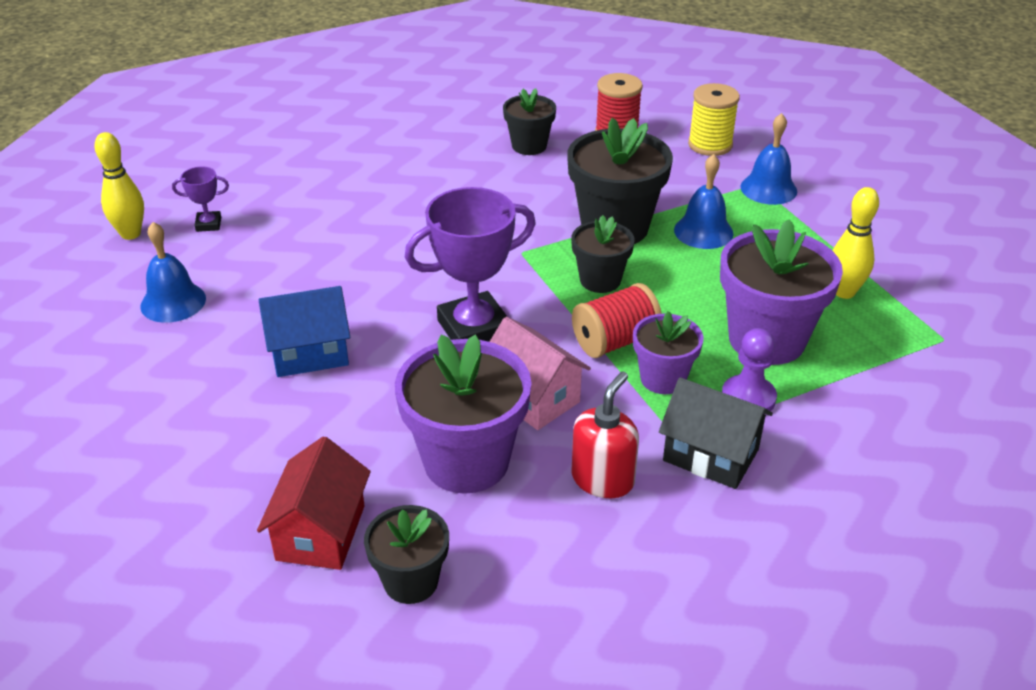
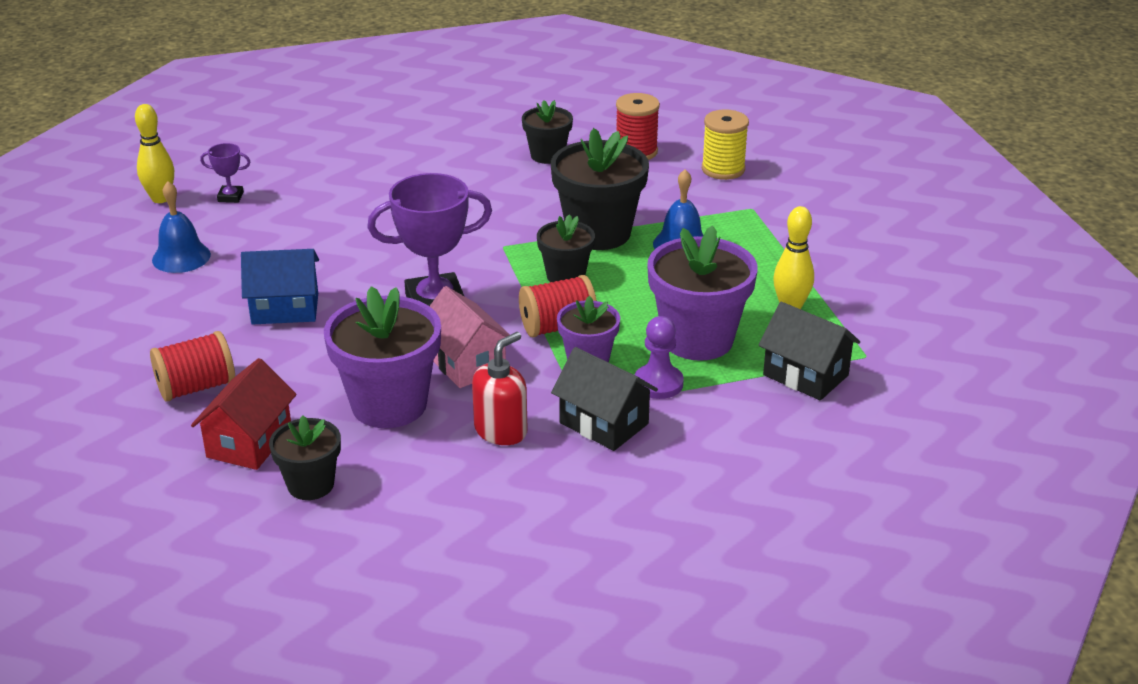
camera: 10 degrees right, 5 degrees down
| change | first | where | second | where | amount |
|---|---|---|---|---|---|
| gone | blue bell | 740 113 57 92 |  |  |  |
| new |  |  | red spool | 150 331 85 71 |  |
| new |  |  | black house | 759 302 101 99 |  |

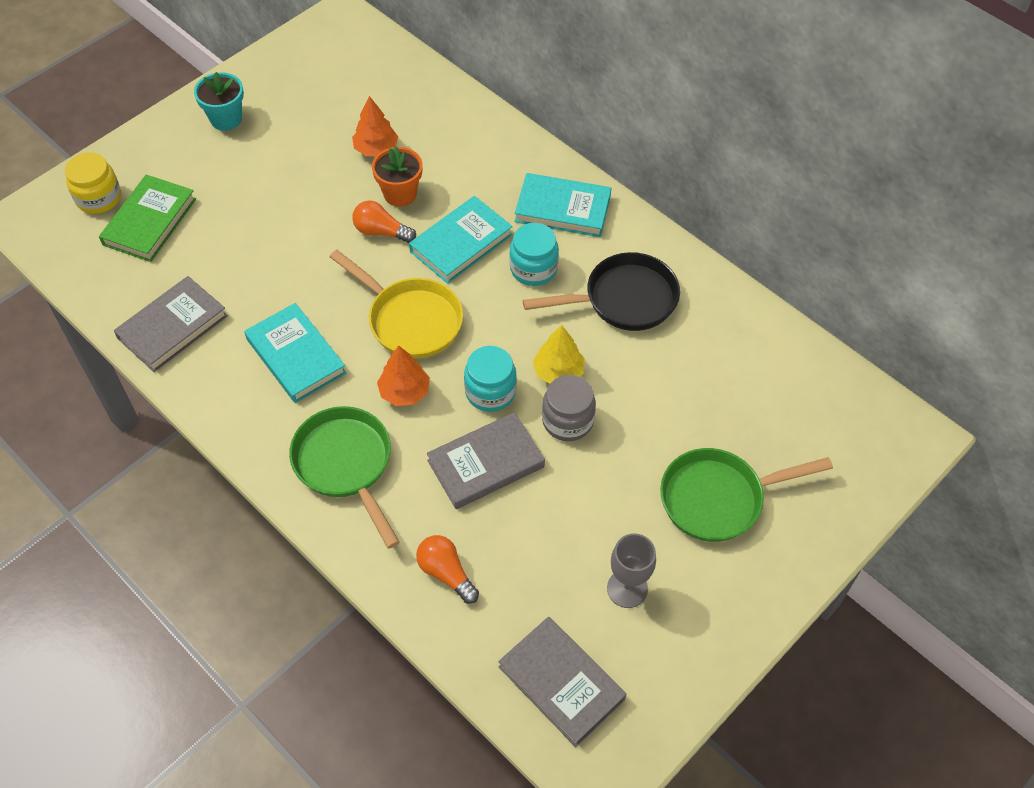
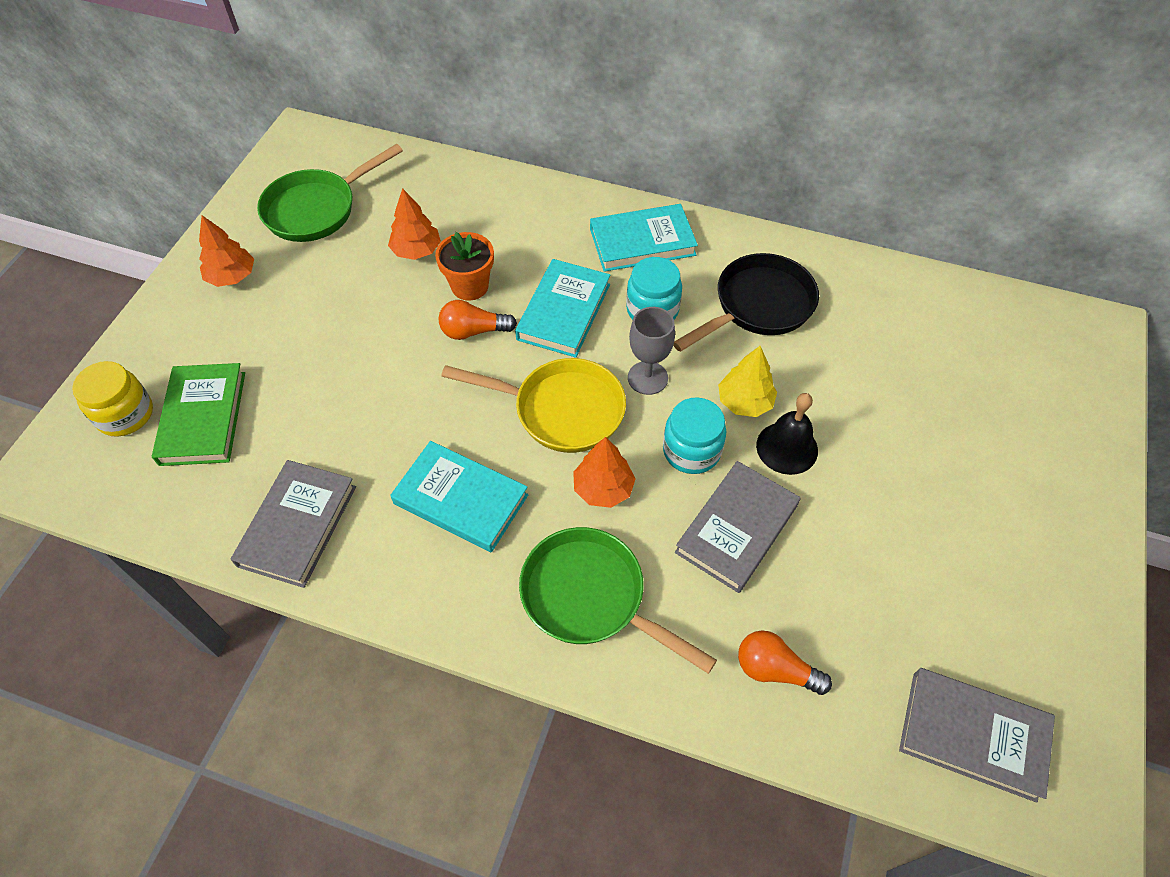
camera: 25 degrees left, 0 degrees up
| change | first | where | second | where | amount |
|---|---|---|---|---|---|
| shifted | grey goblet | 607 533 49 75 |  | 628 307 47 88 |  |
| shifted | green pan | 660 448 173 94 |  | 257 144 146 98 |  |
| swapped | turquoise flower pot | 194 72 50 59 | orange tree | 199 215 55 72 |  |
| swapped | grey jar | 542 375 54 66 | black bell | 756 393 62 82 |  |

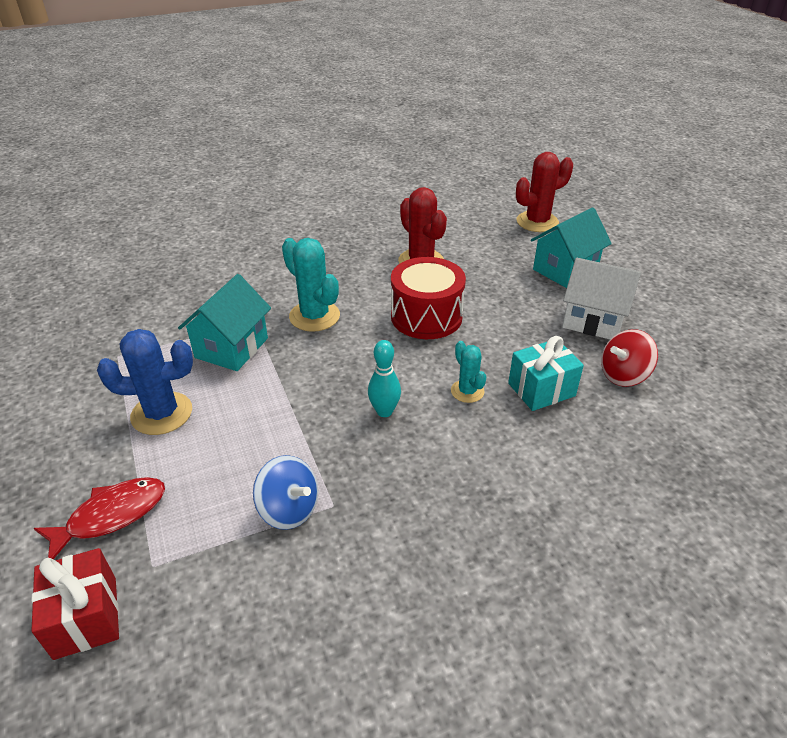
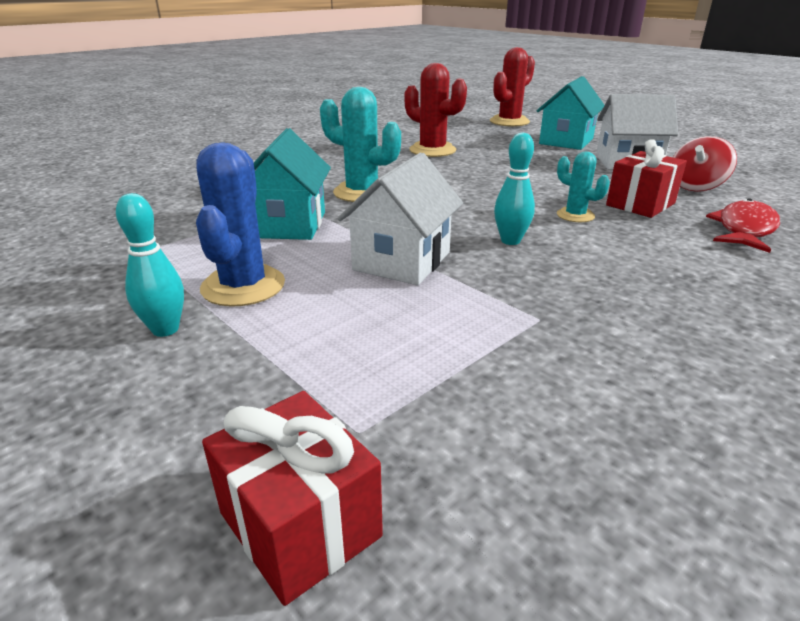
camera: 20 degrees left, 10 degrees down
| change | first | where | second | where | amount |
|---|---|---|---|---|---|
| gone | blue spinning top | 253 455 65 75 |  |  |  |
| gone | red drum | 391 257 75 82 |  |  |  |
| new |  |  | turquoise bowling pin | 116 193 68 144 |  |
| new |  |  | white house | 337 152 126 133 |  |
| shifted | red fish | 34 477 131 82 |  | 706 198 74 55 |  |
| repainted | turquoise gift | 508 336 76 75 | red gift | 606 139 81 79 |  |
| rotated | blue cactus | 97 329 96 106 |  | 196 143 89 164 | 60 degrees counterclockwise |

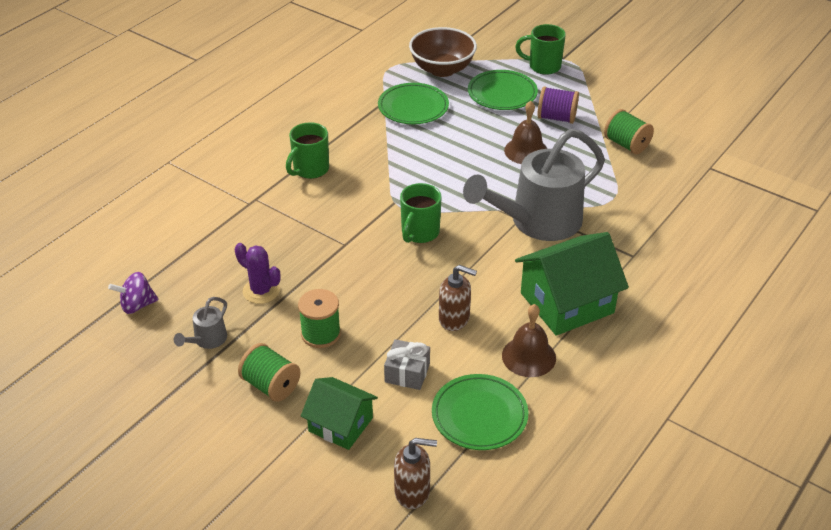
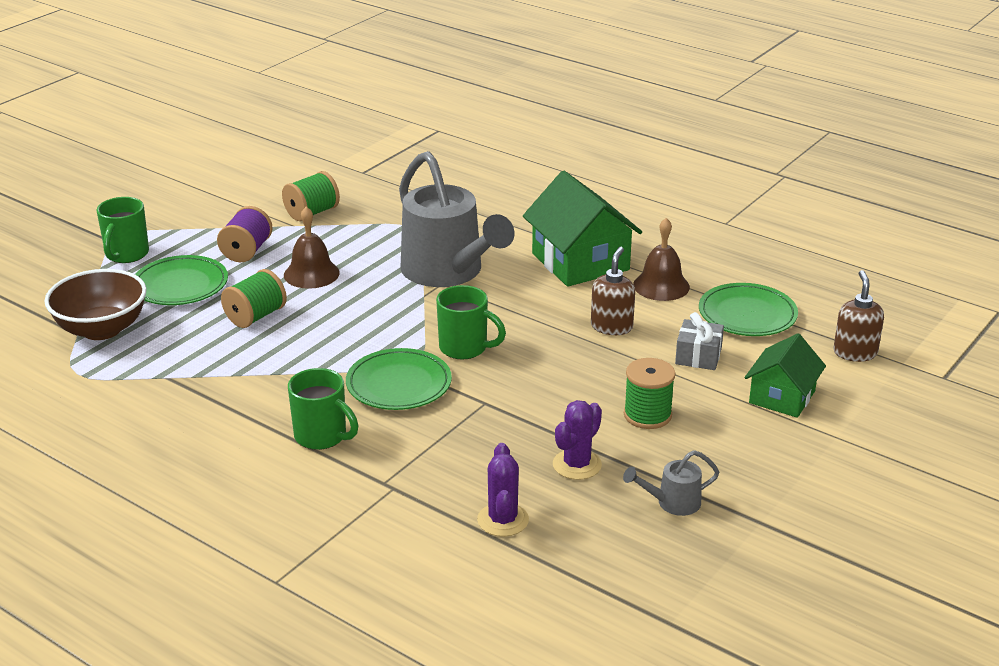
camera: 90 degrees left, 10 degrees down
| change | first | where | second | where | amount |
|---|---|---|---|---|---|
| gone | purple spinning top | 108 272 51 42 |  |  |  |
| new |  |  | purple cactus | 477 443 52 94 |  |
| shifted | green spool | 238 343 62 59 |  | 221 269 66 59 |  |
| shifted | green plate | 378 83 71 41 |  | 346 348 106 62 |  |
| rotated | grey watering can | 174 297 53 52 |  | 623 450 96 66 | 135 degrees clockwise |

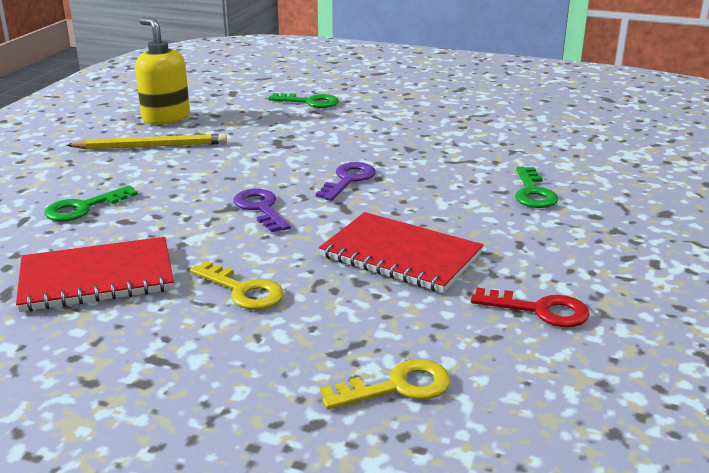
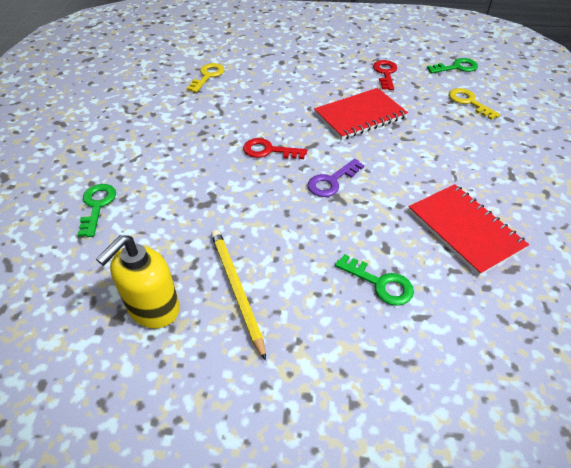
camera: 105 degrees left, 20 degrees up
| change | first | where | second | where | amount |
|---|---|---|---|---|---|
| shifted | yellow key | 190 261 94 49 |  | 187 63 38 30 |  |
| shifted | green key | 515 167 43 41 |  | 427 58 51 15 |  |
| repainted | purple key | 316 162 60 39 | red key | 243 138 64 21 |  |
| rotated | red notebook | 319 212 164 81 |  | 314 88 94 52 | 45 degrees clockwise |

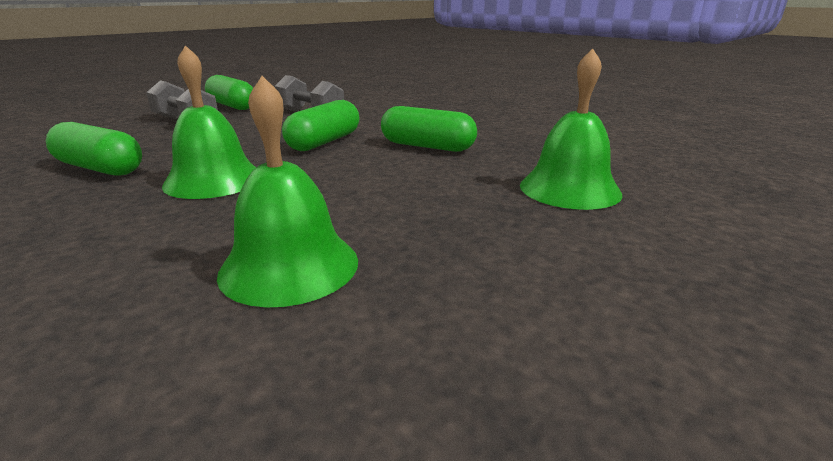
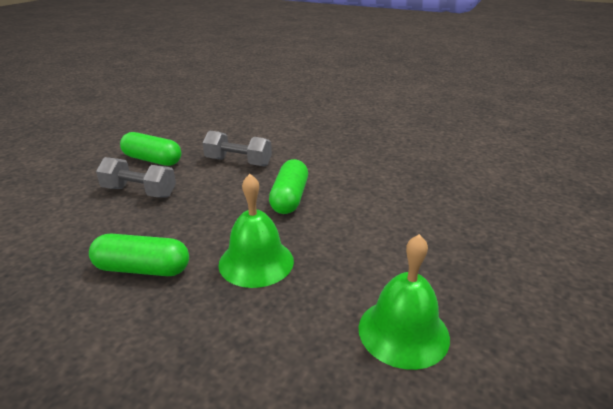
camera: 20 degrees left, 5 degrees up
| change | first | where | second | where | amount |
|---|---|---|---|---|---|
| gone | green capsule | 381 106 96 46 |  |  |  |
| gone | green bell | 520 48 103 162 |  |  |  |

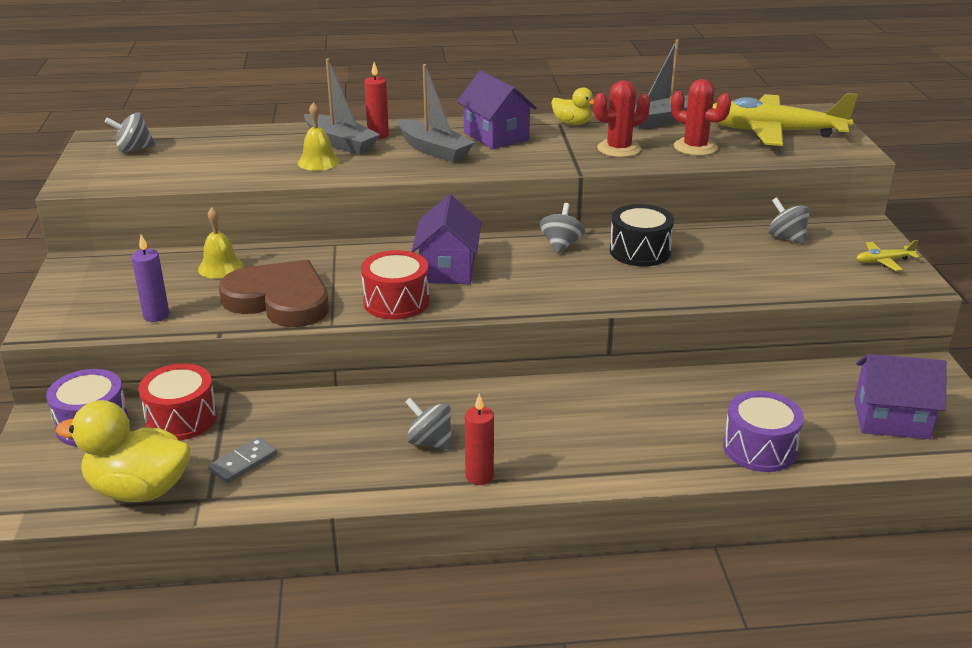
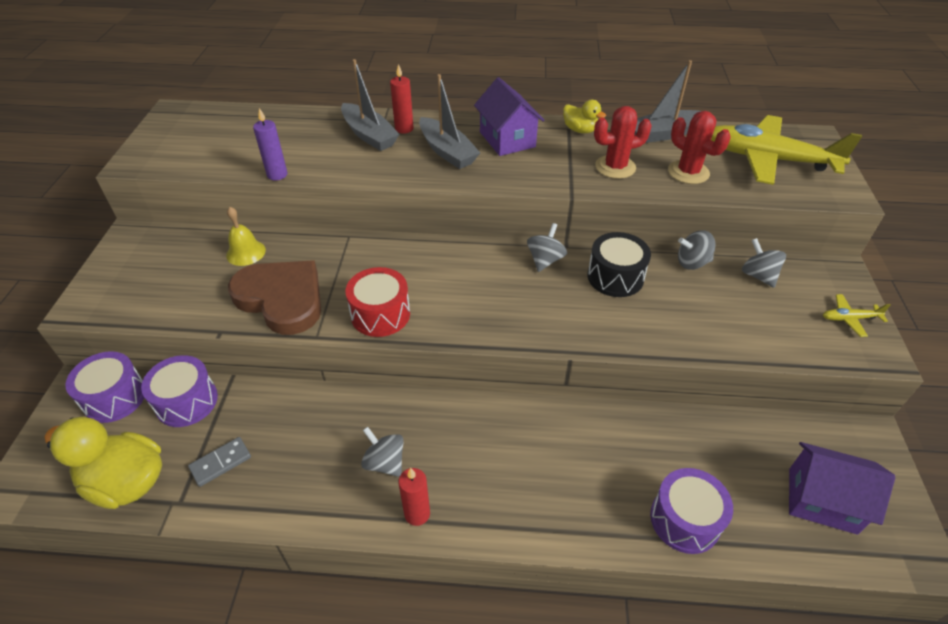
camera: 10 degrees right, 15 degrees up
| change | first | where | second | where | amount |
|---|---|---|---|---|---|
| gone | yellow bell | 298 102 42 69 |  |  |  |
| gone | purple house | 412 195 69 89 |  |  |  |
| shifted | grey spinning top | 105 112 50 40 |  | 678 231 38 39 |  |
| shifted | purple candle | 132 235 37 87 |  | 253 108 35 72 |  |
| repainted | red drum | 138 364 79 76 | purple drum | 141 355 77 72 |  |

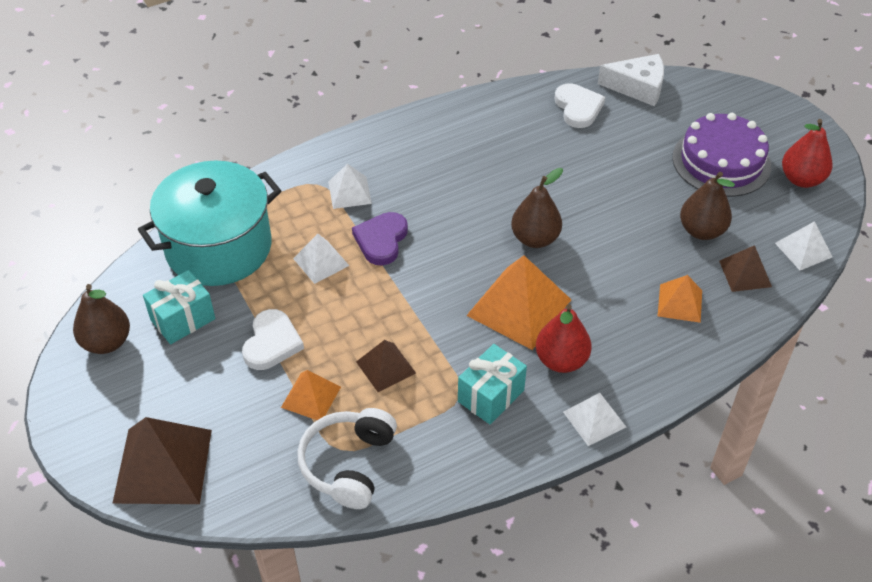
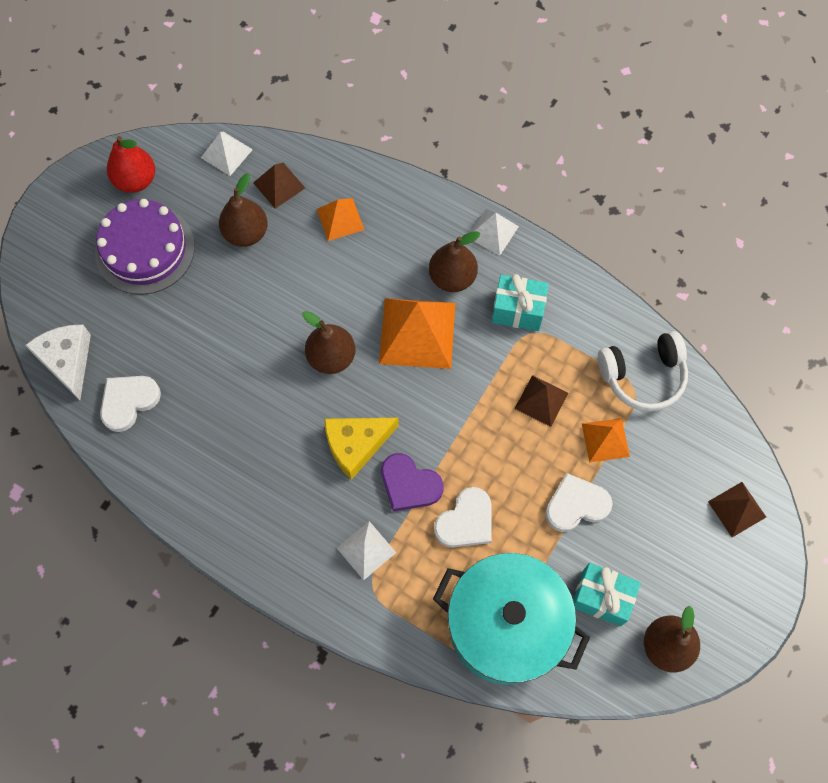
camera: 120 degrees left, 20 degrees up
| change | first | where | second | where | amount |
|---|---|---|---|---|---|
| new |  |  | yellow cheese | 324 418 75 62 |  |
| swapped | white pyramid | 293 234 56 50 | white heart | 434 487 57 60 |  |
| repainted | red pear | 536 304 56 69 | brown pear | 429 231 51 61 |  |
| rotated | purple heart | 352 212 56 54 |  | 381 453 63 58 | 45 degrees clockwise |
| scaled | brown pyramid | 112 417 100 87 |  | 708 482 58 55 | x0.55 |

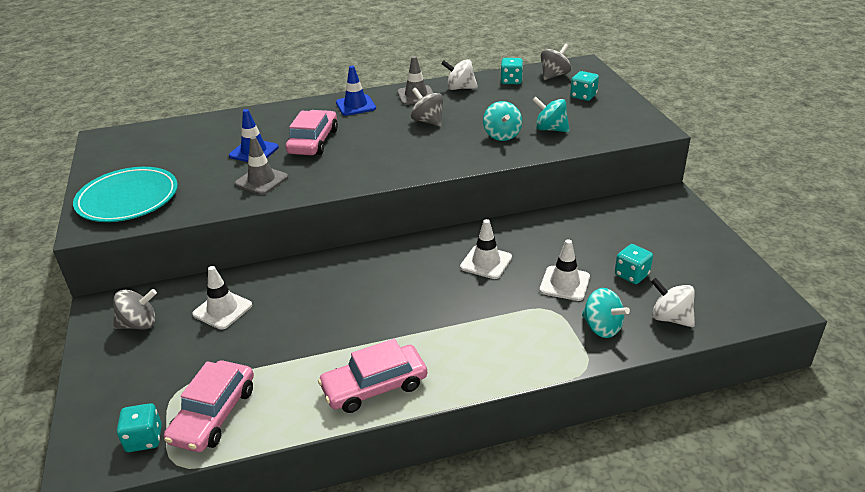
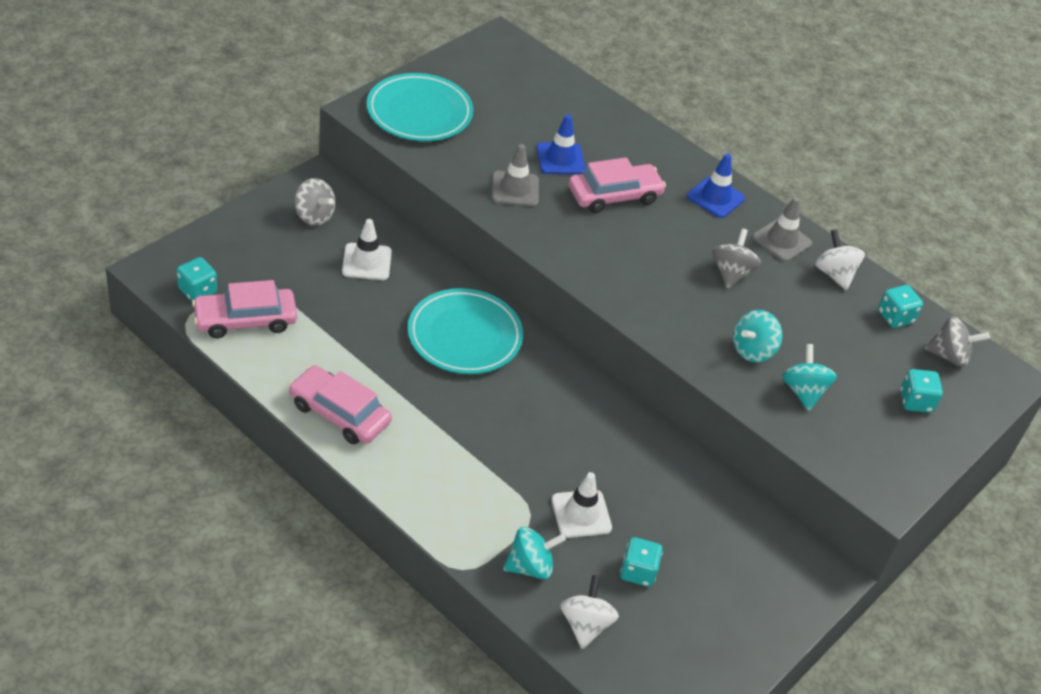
camera: 50 degrees right, 10 degrees up
| change | first | where | second | where | amount |
|---|---|---|---|---|---|
| gone | white traffic cone | 460 219 52 60 |  |  |  |
| new |  |  | turquoise plate | 408 288 115 86 |  |
| rotated | turquoise spinning top | 582 288 48 50 |  | 503 527 63 53 | 120 degrees counterclockwise |

